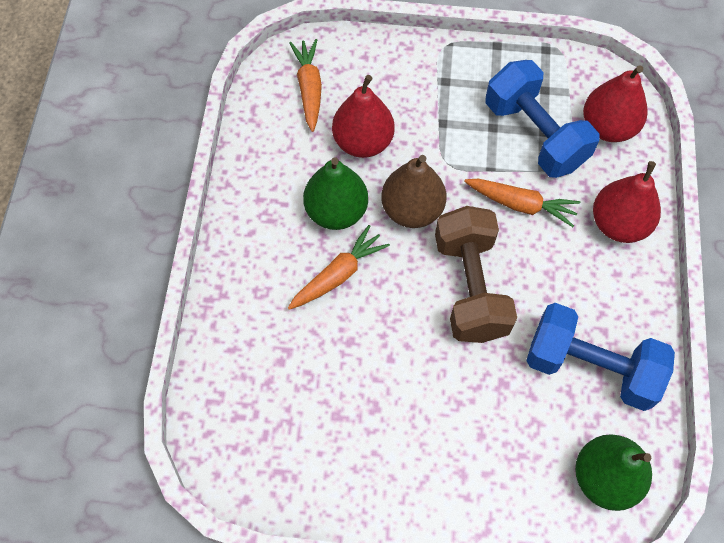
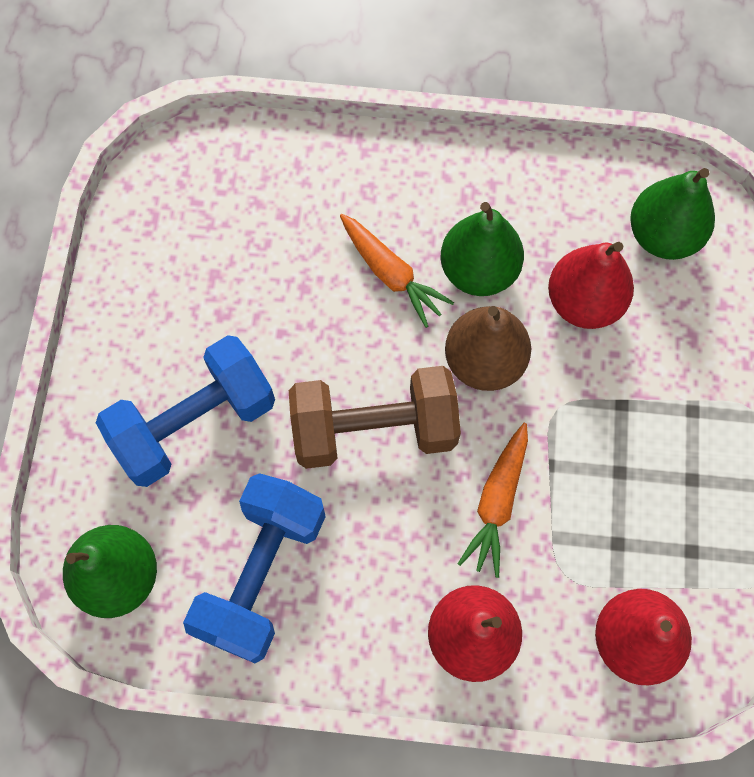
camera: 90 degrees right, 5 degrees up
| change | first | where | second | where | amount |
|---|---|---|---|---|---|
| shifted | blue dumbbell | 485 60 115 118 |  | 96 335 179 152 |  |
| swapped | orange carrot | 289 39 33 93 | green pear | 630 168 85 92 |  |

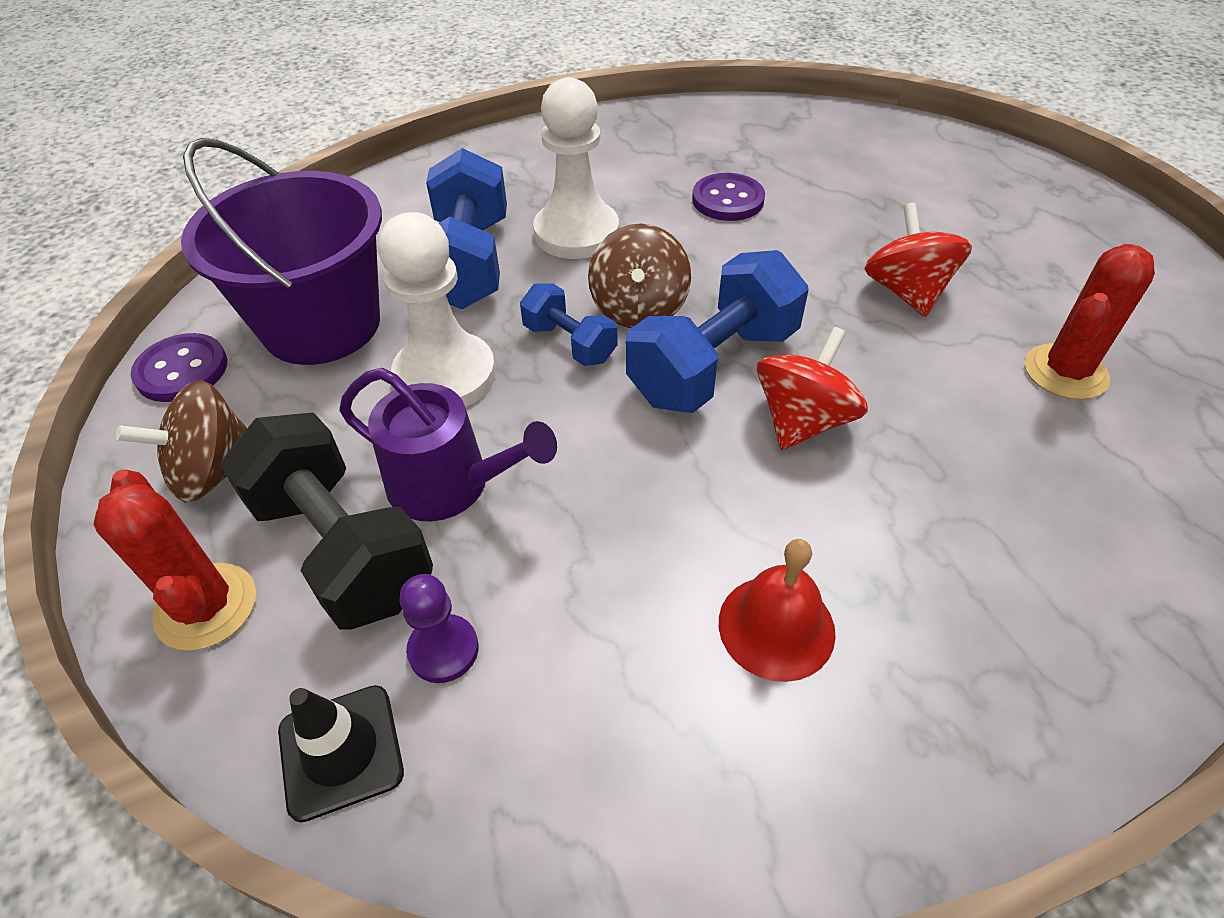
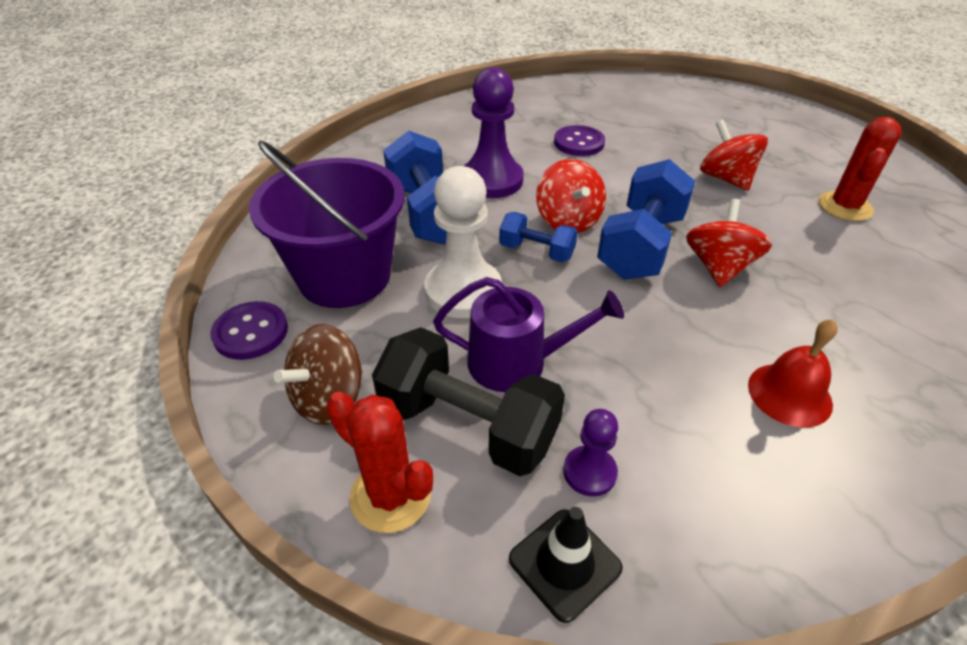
camera: 20 degrees left, 5 degrees down
| change | first | where | second | where | amount |
|---|---|---|---|---|---|
| repainted | white pawn | 533 77 86 182 | purple pawn | 464 67 60 131 |  |
| repainted | brown spinning top | 588 224 103 104 | red spinning top | 536 159 70 74 |  |

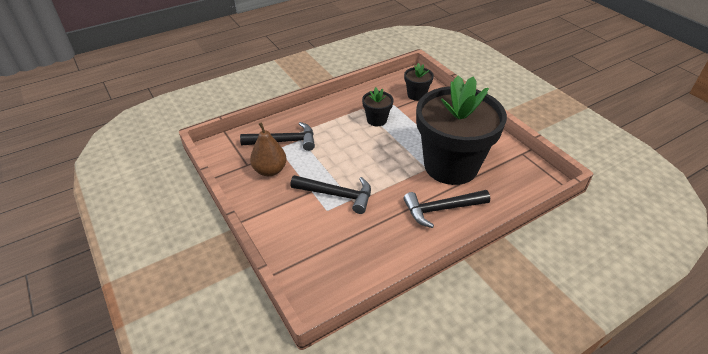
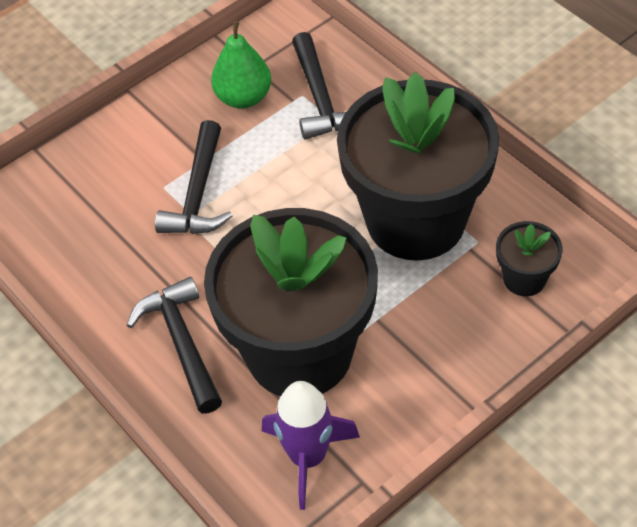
camera: 85 degrees right, 10 degrees up
| change | first | where | second | where | amount |
|---|---|---|---|---|---|
| new |  |  | purple rocket | 262 381 98 129 |  |
| repainted | brown pear | 250 122 37 54 | green pear | 211 21 60 88 |  |
| scaled | black flower pot | 362 87 31 39 |  | 337 72 162 189 | x2.43 |

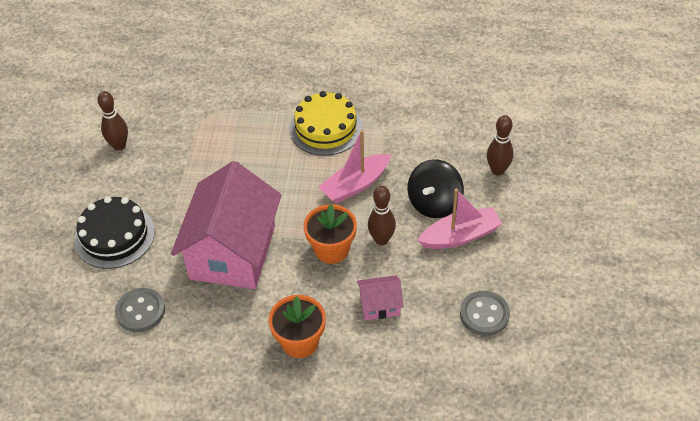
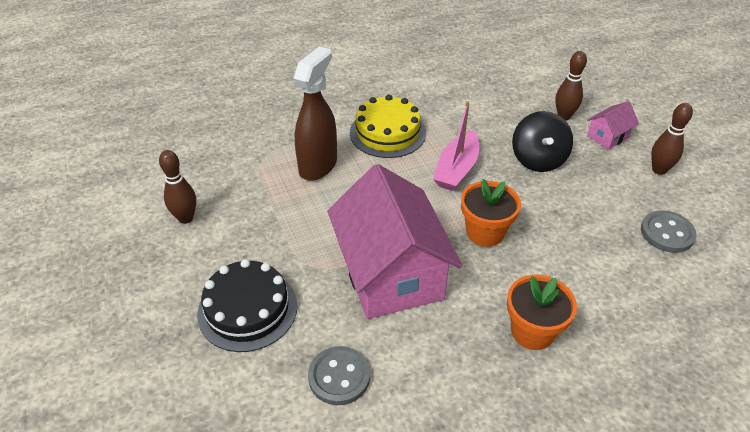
camera: 30 degrees left, 5 degrees down
| change | first | where | second | where | amount |
|---|---|---|---|---|---|
| gone | pink boat | 417 189 85 60 |  |  |  |
| new |  |  | brown spray bottle | 293 46 44 135 |  |
| shifted | pink house | 357 275 47 45 |  | 587 101 52 49 |  |
| shifted | brown bowling pin | 368 186 28 59 |  | 651 103 42 72 |  |

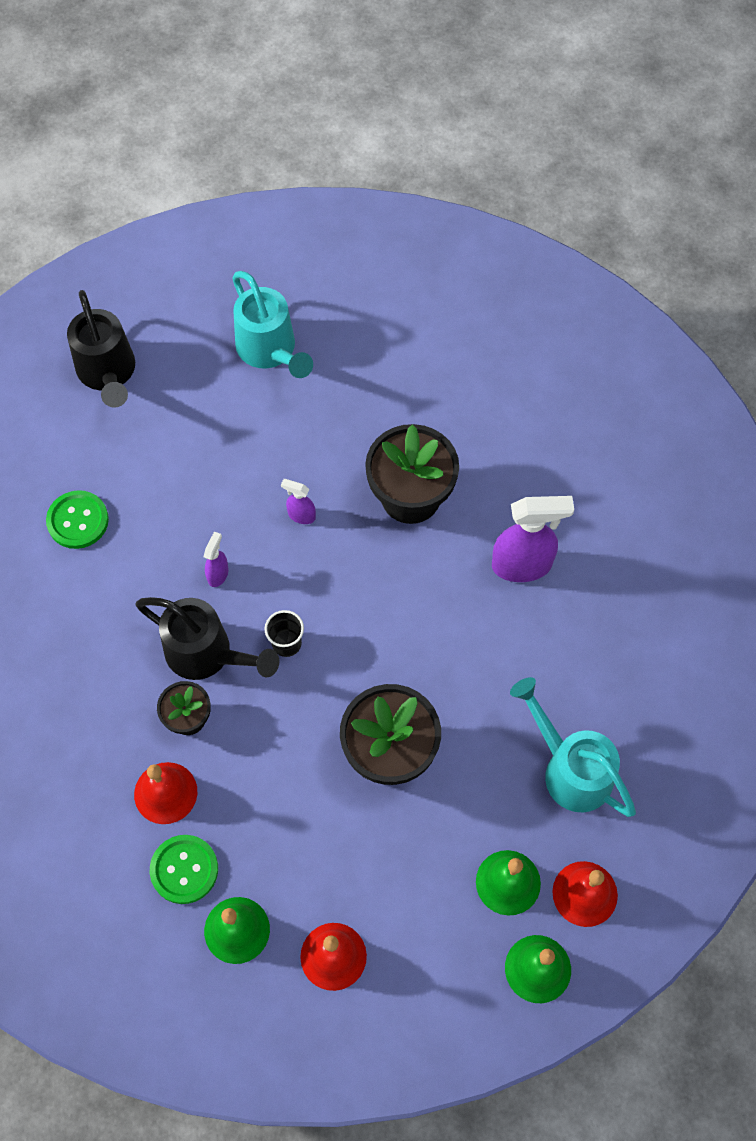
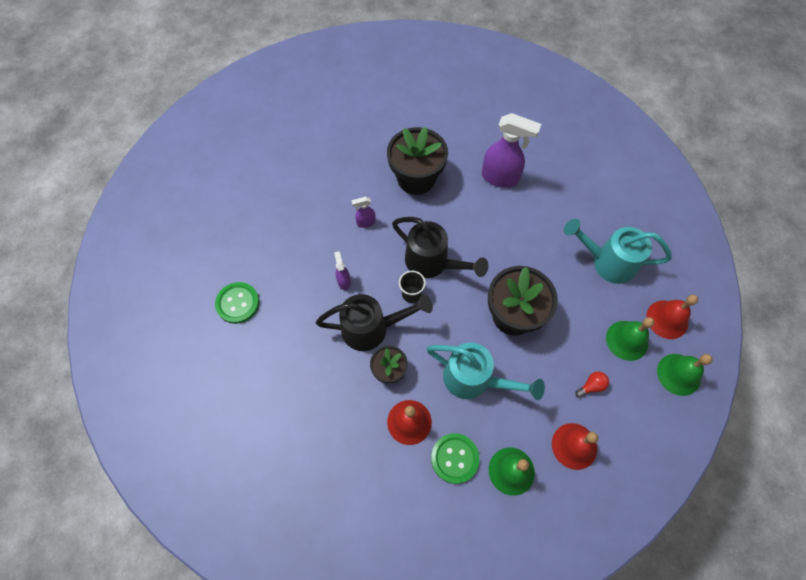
camera: 35 degrees left, 0 degrees up
| change | first | where | second | where | amount |
|---|---|---|---|---|---|
| new |  |  | red light bulb | 575 372 34 26 |  |
| shifted | black watering can | 67 290 68 118 |  | 392 217 96 61 |  |
| shifted | turquoise watering can | 232 271 81 107 |  | 427 342 118 58 |  |
| rotated | purple spray bottle | 492 496 82 86 |  | 482 113 59 75 | 60 degrees clockwise |

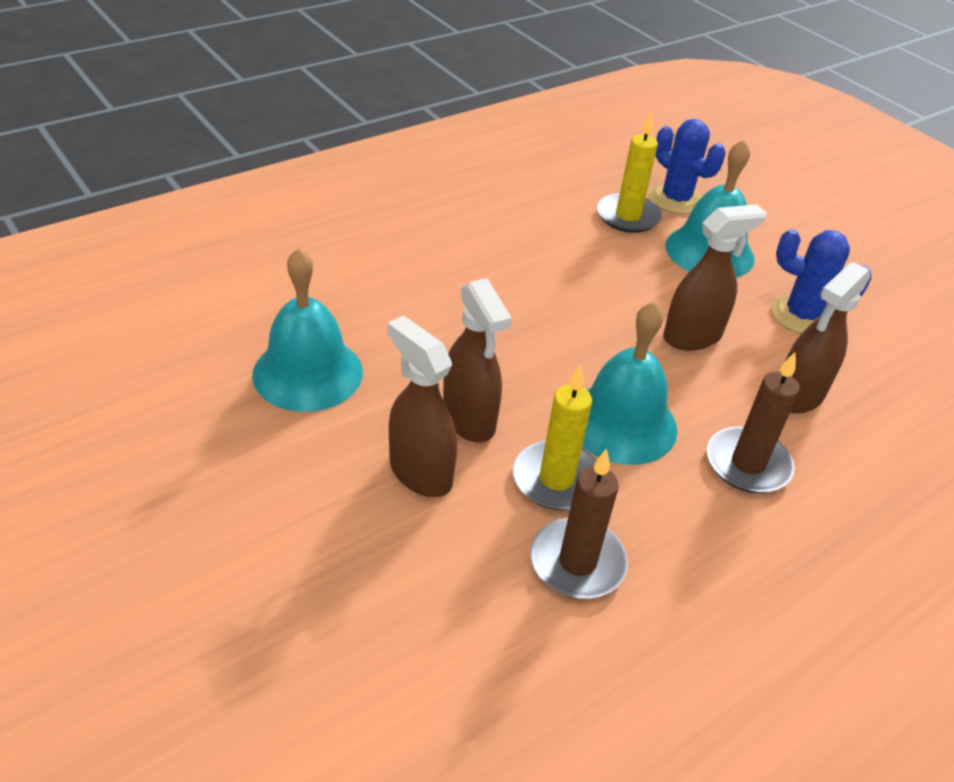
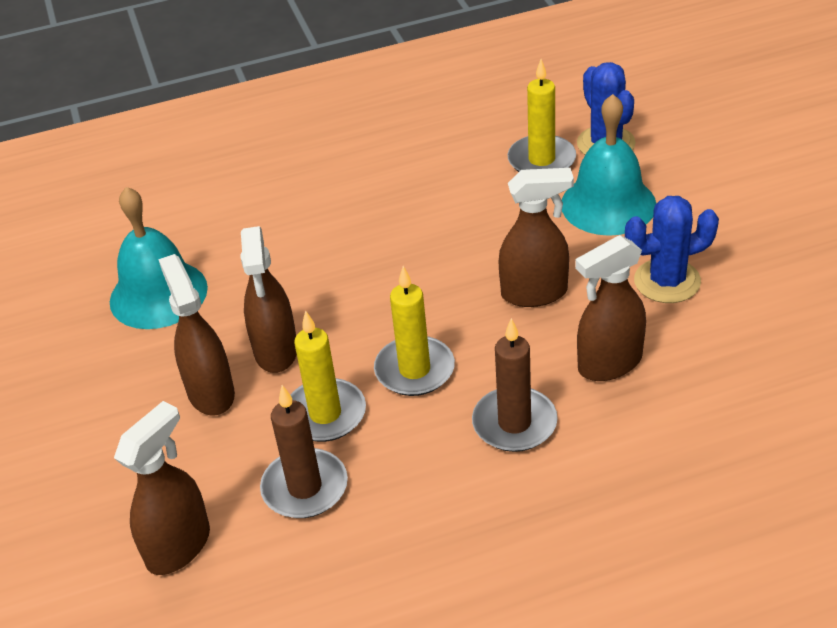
camera: 25 degrees right, 0 degrees up
| change | first | where | second | where | amount |
|---|---|---|---|---|---|
| new |  |  | brown spray bottle | 114 401 96 174 |  |
| swapped | turquoise bell | 582 302 95 163 | yellow candle | 374 266 81 130 |  |
| rotated | blue cactus | 771 229 101 105 |  | 625 196 94 107 | 60 degrees counterclockwise |

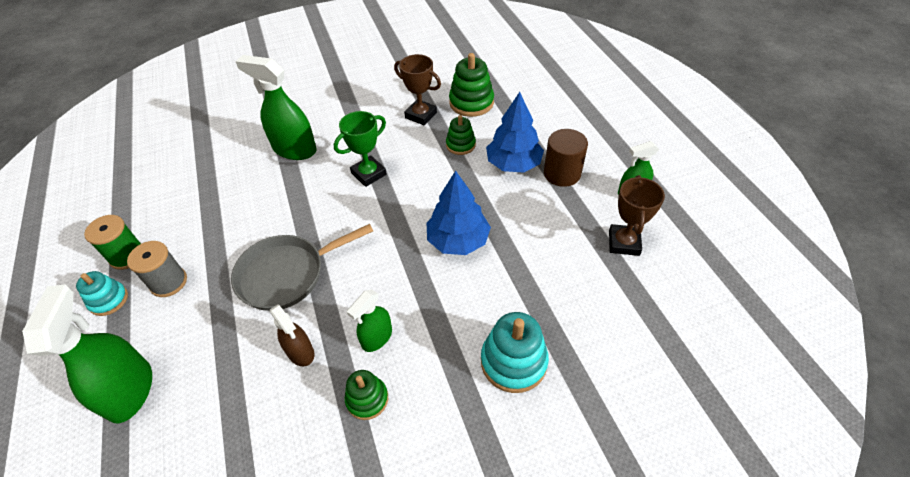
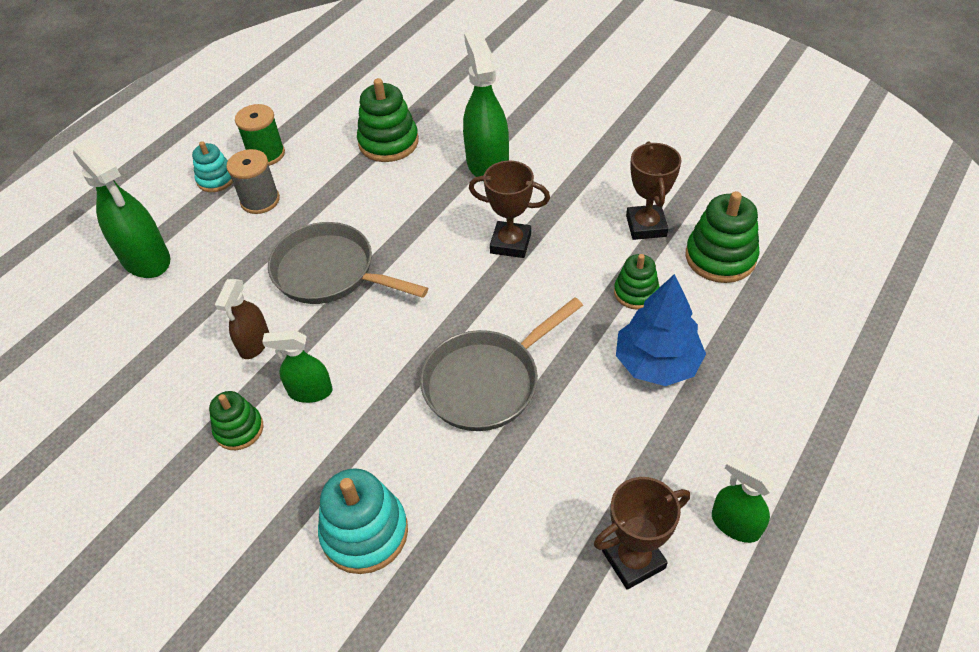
camera: 55 degrees right, 0 degrees up
| change | first | where | second | where | amount |
|---|---|---|---|---|---|
| gone | brown cylinder | 544 129 44 58 |  |  |  |
| new |  |  | green stacking toy | 357 78 62 84 |  |
| swapped | blue tree | 427 171 64 84 | grey pan | 420 297 163 134 |  |
| repainted | green trophy | 334 111 53 76 | brown trophy | 469 161 81 97 |  |
| rotated | green spray bottle | 22 284 130 139 |  | 73 138 97 140 | 90 degrees clockwise |

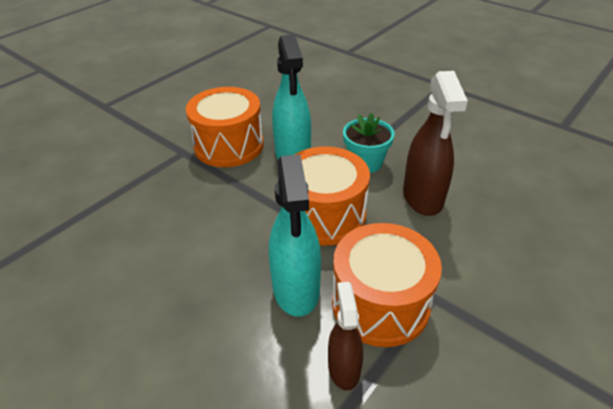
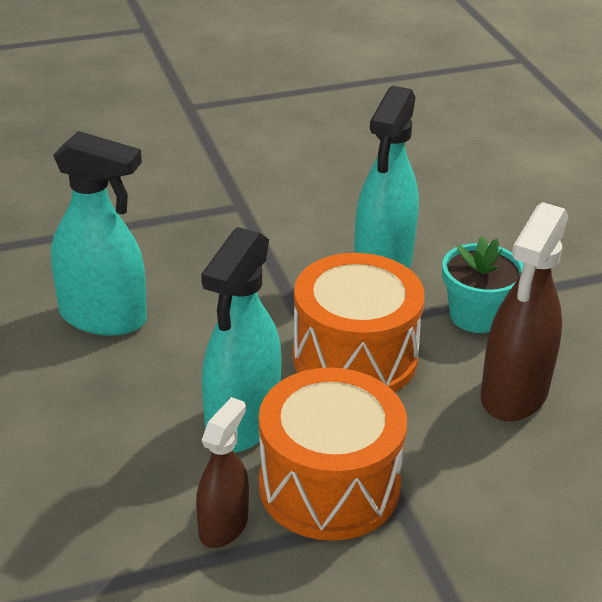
camera: 30 degrees right, 5 degrees down
| change | first | where | second | where | amount |
|---|---|---|---|---|---|
| gone | orange drum | 186 87 78 80 |  |  |  |
| new |  |  | turquoise spray bottle | 51 131 96 205 |  |

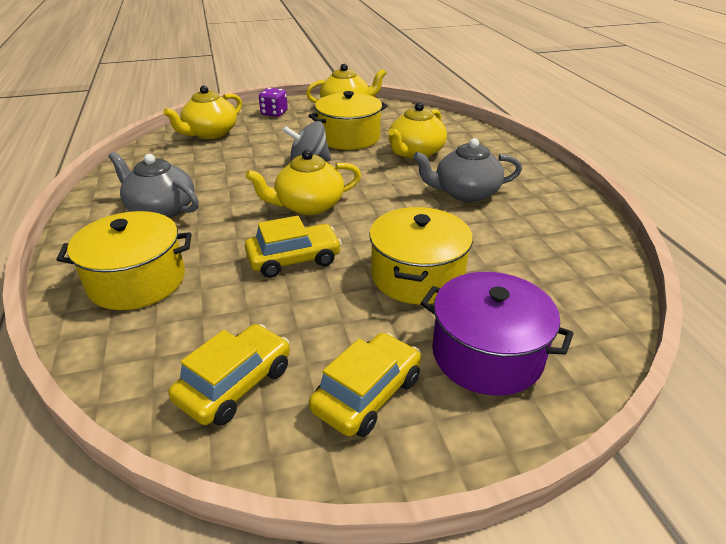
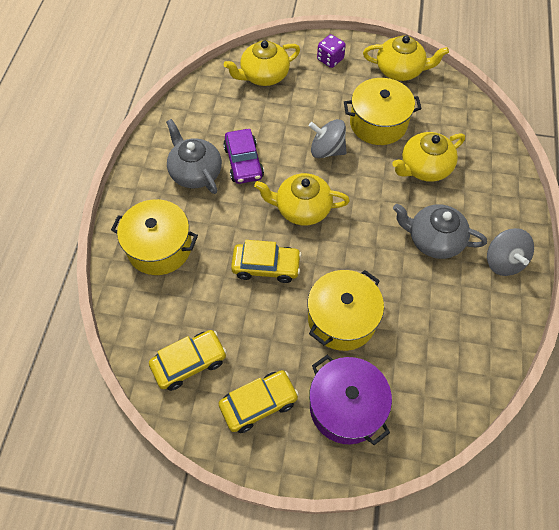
camera: 25 degrees right, 25 degrees up
| change | first | where | second | where | amount |
|---|---|---|---|---|---|
| new |  |  | purple car | 223 129 41 55 |  |
| new |  |  | grey spinning top | 487 228 47 48 |  |

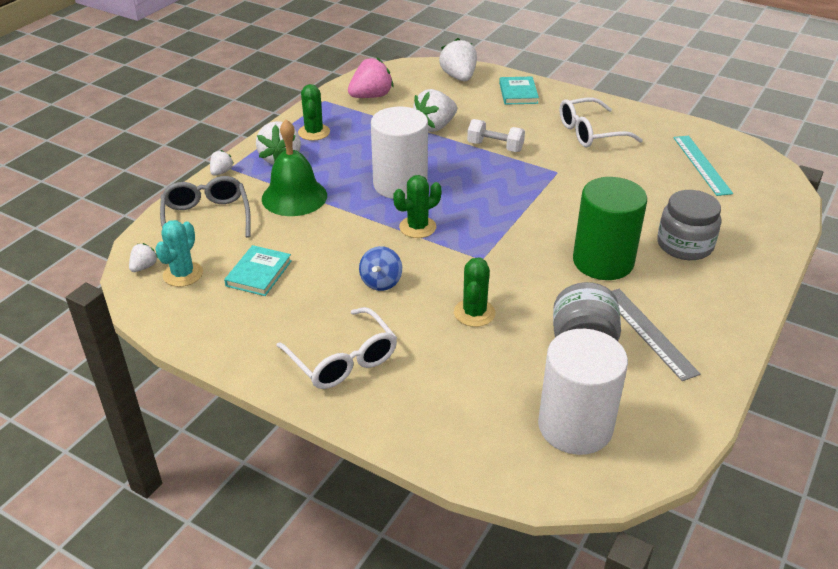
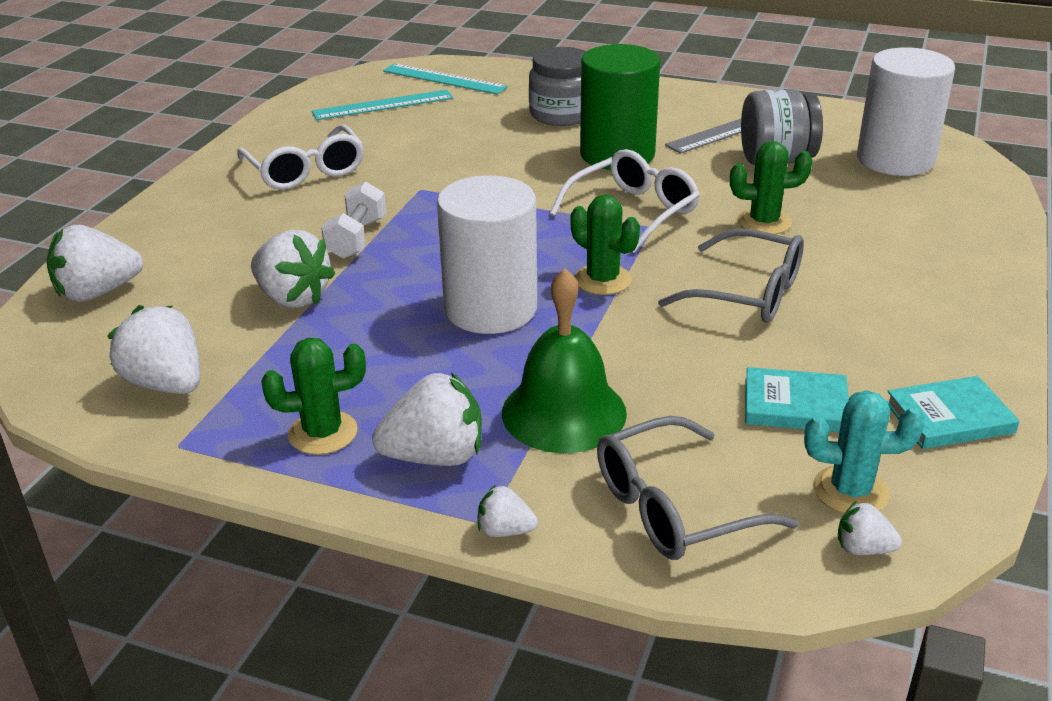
camera: 100 degrees left, 5 degrees down
| change | first | where | second | where | amount |
|---|---|---|---|---|---|
| new |  |  | turquoise ruler | 383 63 125 31 |  |
| shifted | white glasses | 276 307 121 82 |  | 550 149 150 104 |  |
| shifted | turquoise book | 499 77 40 28 |  | 886 376 134 73 |  |
| swapped | blue spinning top | 359 246 43 45 | grey glasses | 658 228 146 95 |  |
| repainted | pink strawberry | 348 58 45 40 | white strawberry | 107 305 93 89 |  |

